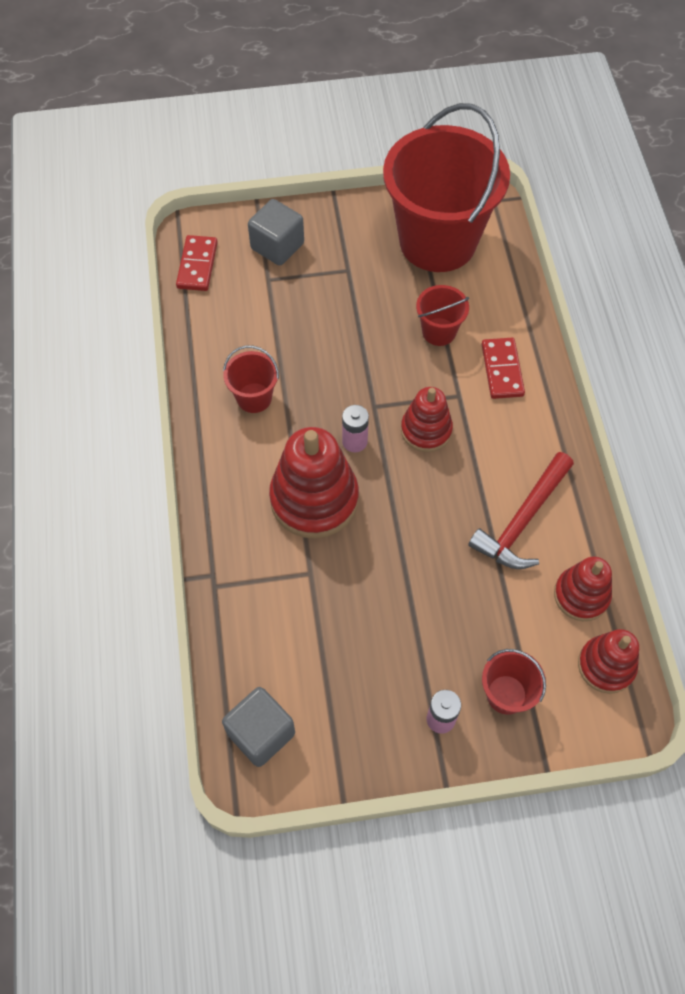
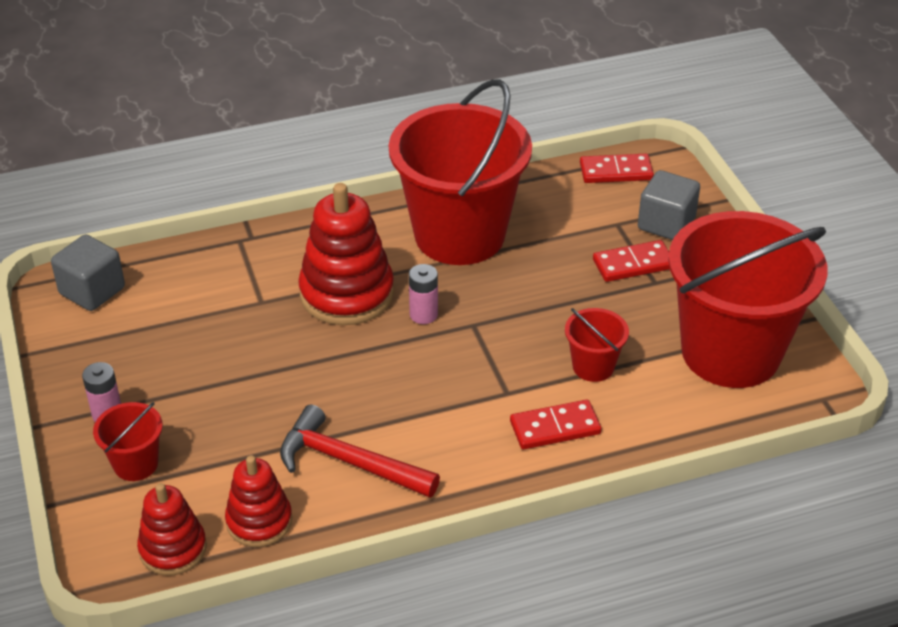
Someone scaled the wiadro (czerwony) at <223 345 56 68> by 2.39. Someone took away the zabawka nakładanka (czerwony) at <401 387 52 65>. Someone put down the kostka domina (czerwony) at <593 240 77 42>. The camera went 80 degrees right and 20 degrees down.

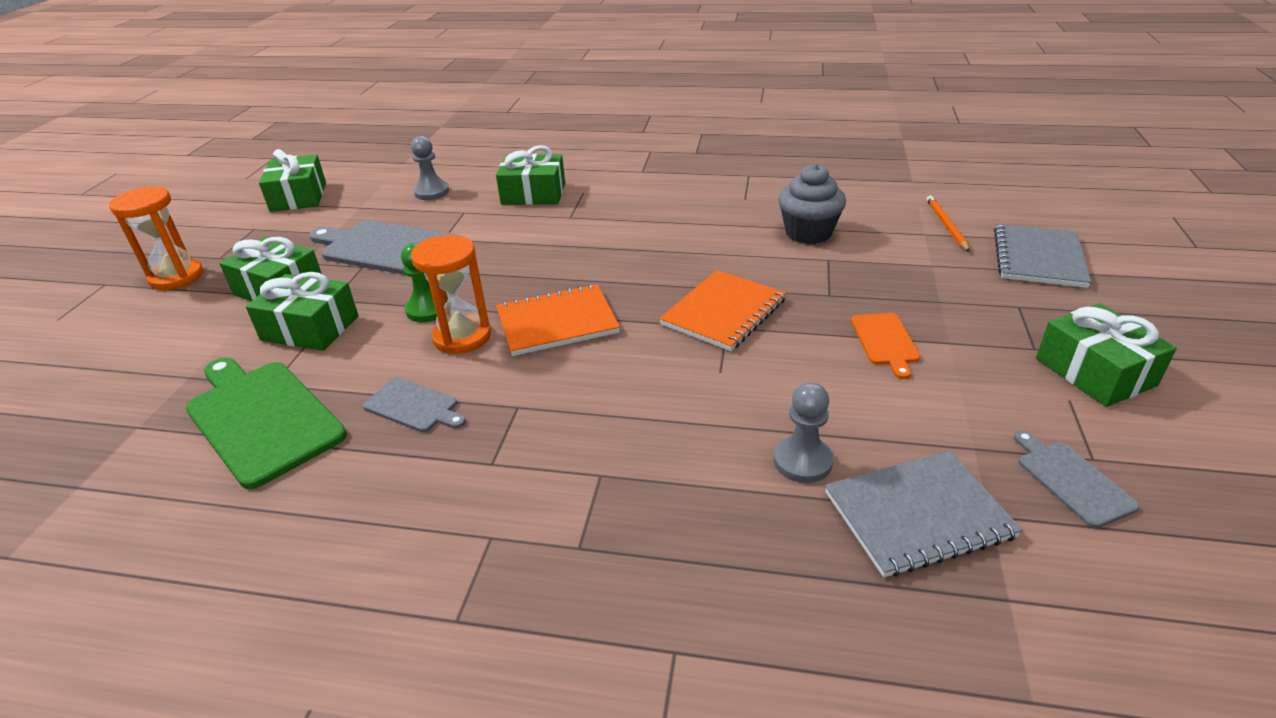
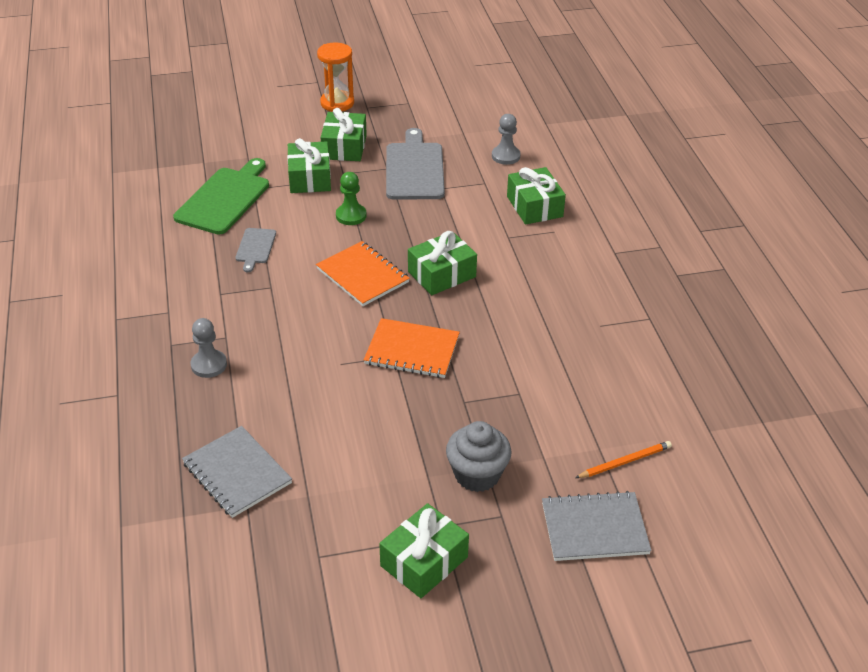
Someone carried the prezent (zielony) from <259 149 67 63> to <408 231 69 64>. Someone carried the muffinka (szary) from <778 163 68 81> to <446 421 66 71>. Someone took away the klepsydra (pomarańczowy) at <411 235 80 119>. Someone took away the deska do krojenia (pomarańczowy) at <851 313 69 66>. Someone carried the pionek (szary) from <774 382 59 101> to <190 318 37 60>. Someone took away the deska do krojenia (szary) at <1014 431 125 97>. The camera went 65 degrees right and 5 degrees up.

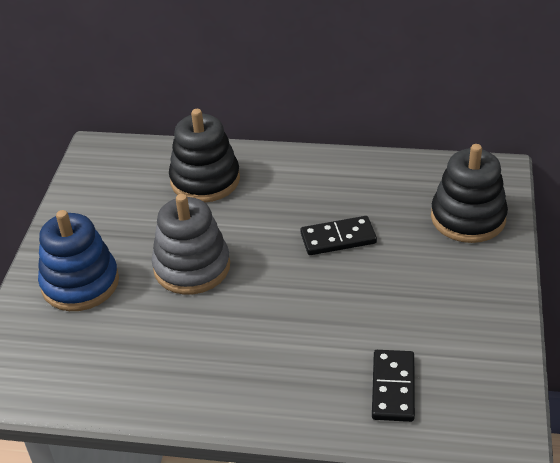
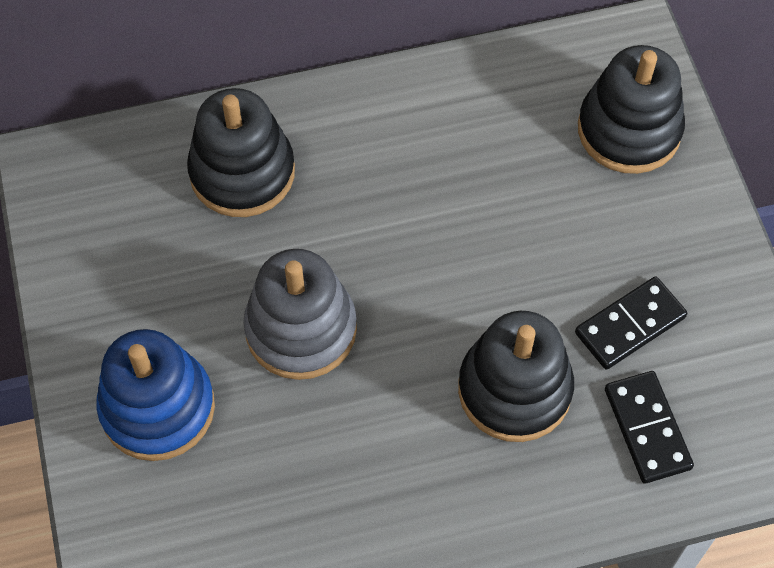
Someone carried the kostka domina (czarny) from <301 216 76 39> to <575 276 112 94>. Someone put down the zabawka nakładanka (czarny) at <458 311 116 131>. The camera went 25 degrees left and 20 degrees up.

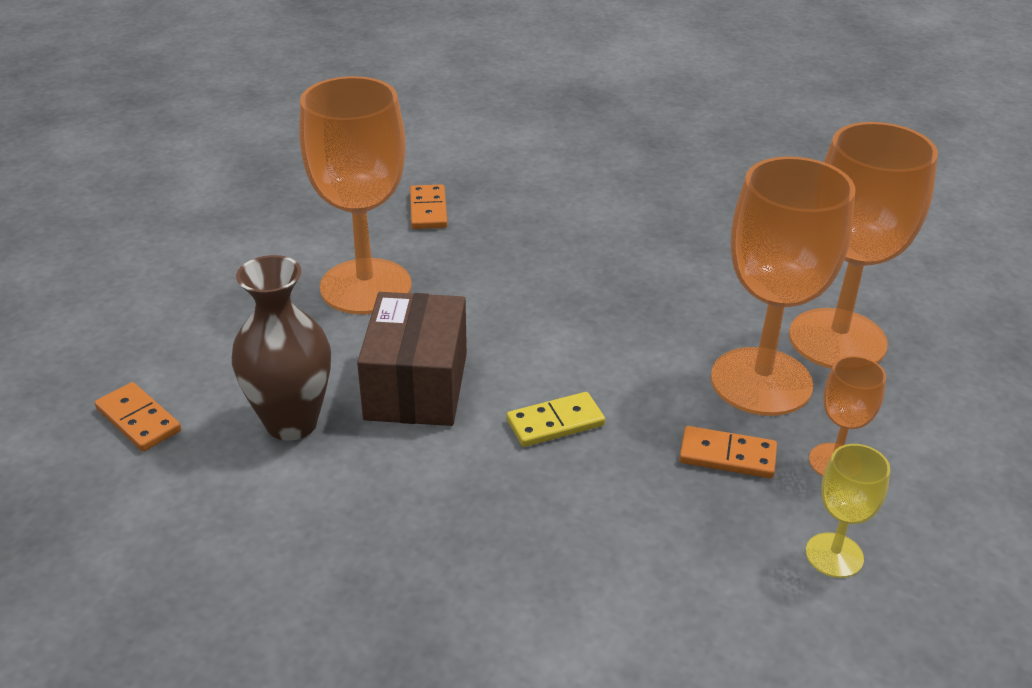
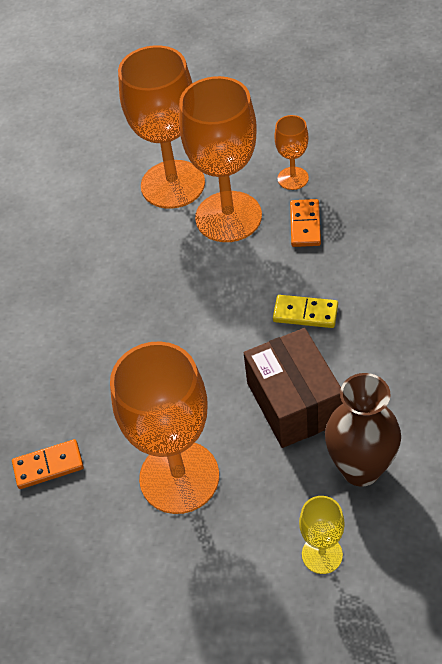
Someone rotated the pudełko (brązowy) at <357 292 110 134> by 75 degrees clockwise. Someone took away the kostka domina (pomarańczowy) at <95 382 86 69>. Someone rotated the kostka domina (żółty) at <507 392 98 55> by 45 degrees counterclockwise. Someone carried the kielich (żółty) from <806 444 84 134> to <299 496 46 78>. The camera went 95 degrees left and 15 degrees up.

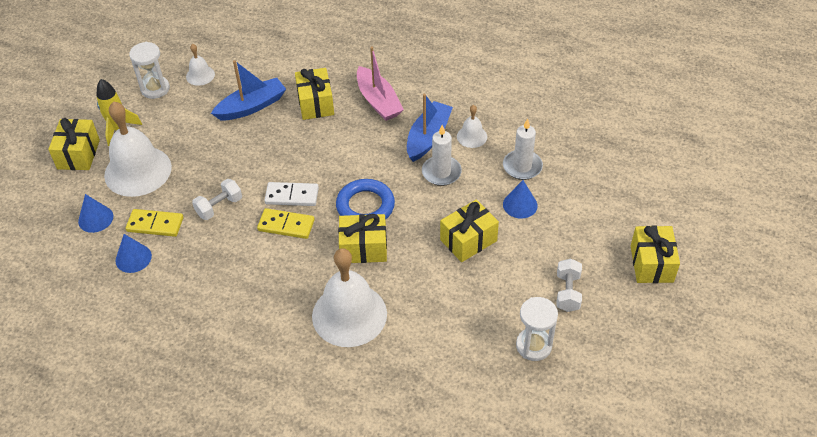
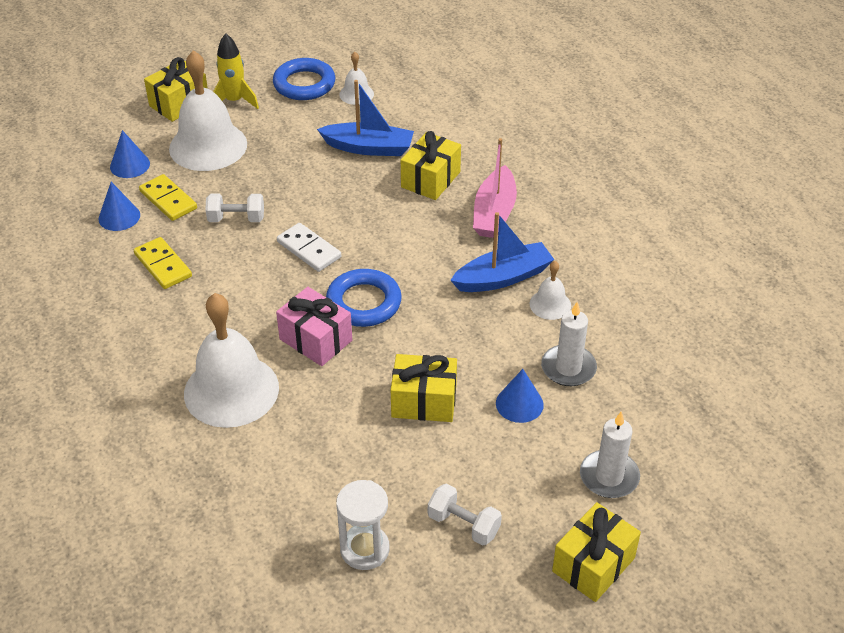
Someone swapped the klepsydra (biały) at <129 42 41 57> for the pierścień (niebieski) at <273 58 62 42>. Someone carried the świeca (biały) from <422 125 40 61> to <580 411 60 87>. Someone carried the kostka domina (żółty) from <257 208 58 31> to <134 237 58 52>. Someone repainted the prezent (żółty) at <338 214 49 49>, which became the prezent (różowy) at <276 287 76 79>. Someone rotated the hantel (biały) at <557 259 25 53> by 75 degrees clockwise. The camera went 40 degrees right and 5 degrees down.

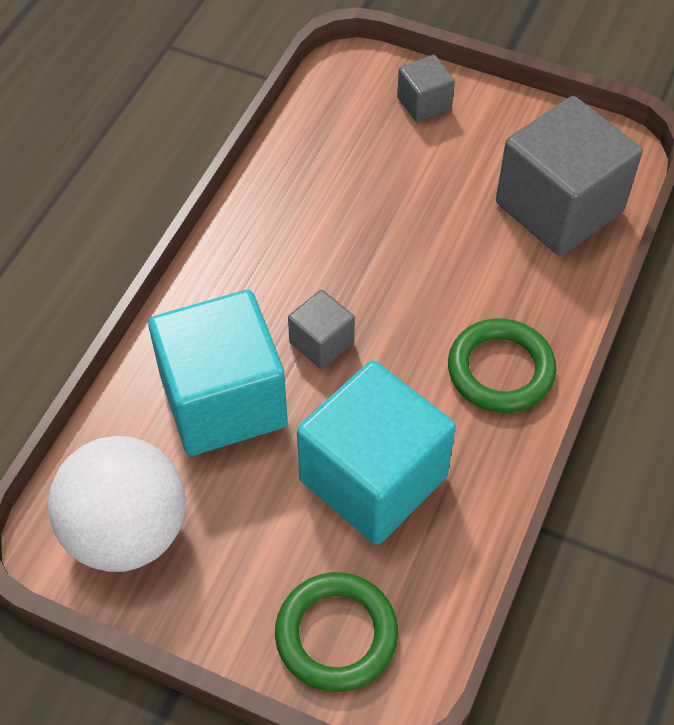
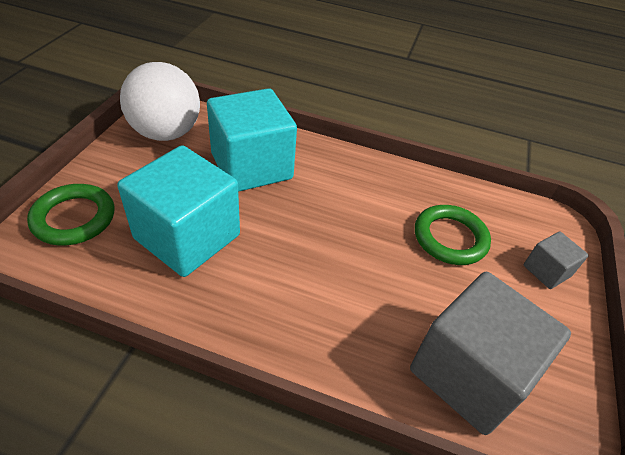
Someone took away the sześcian (szary) at <288 290 67 79>. Someone carried the pierścień (zielony) from <448 318 108 95> to <415 205 76 60>. The camera went 80 degrees right and 10 degrees down.

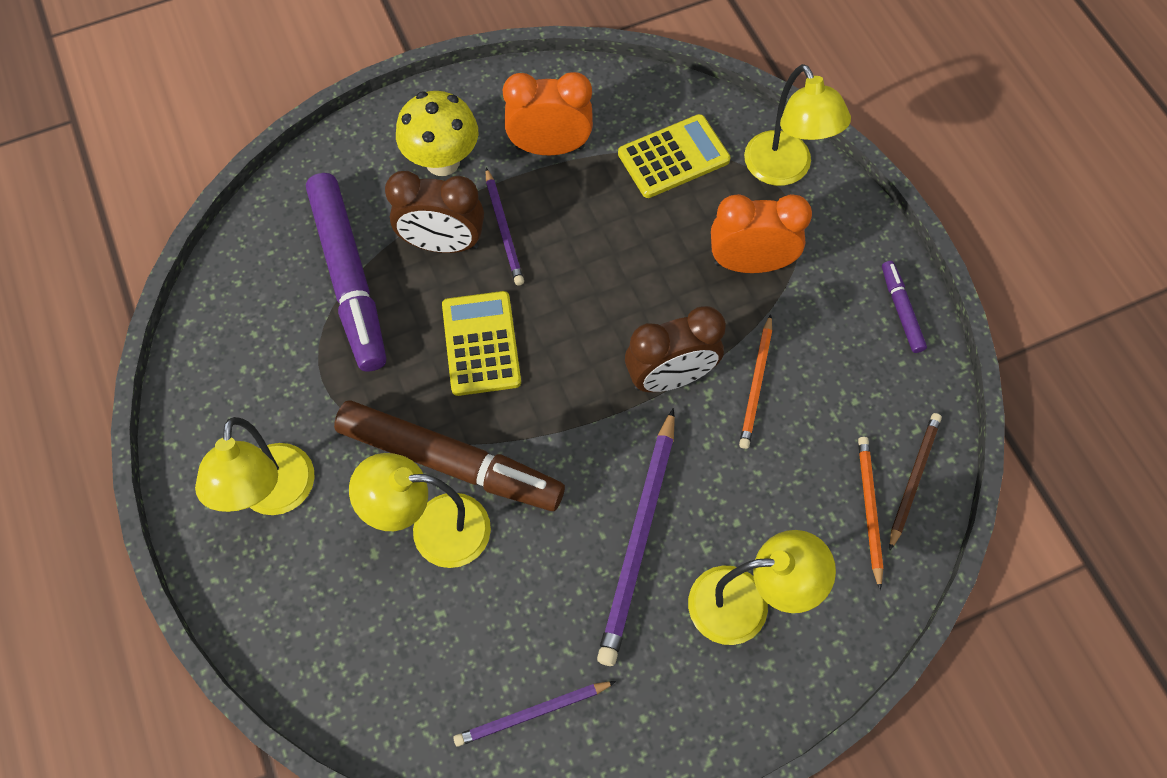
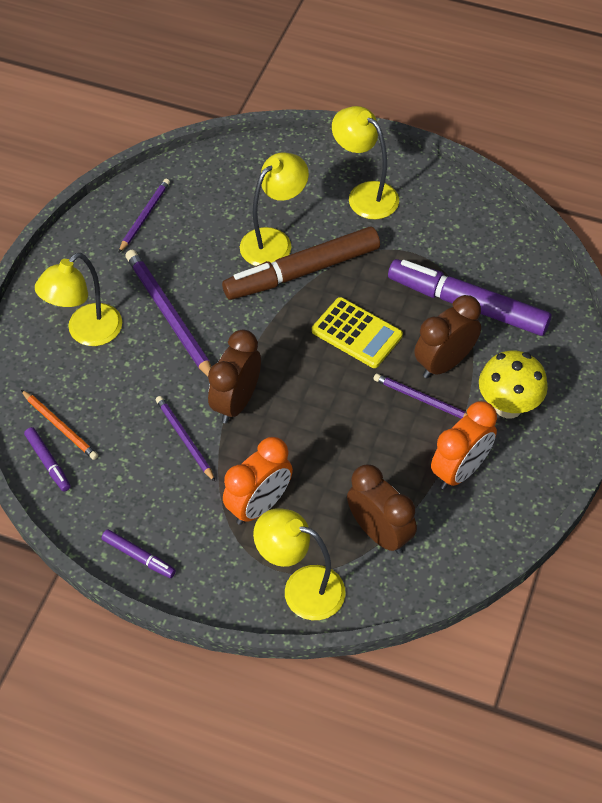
Someone swapped the kalkulator (żółty) at <618 114 113 84> for the budzik (brązowy) at <347 464 70 90>. Someone repainted the ołówek (pomarańczowy) at <739 314 33 135>, which became the ołówek (fioletowy) at <156 396 59 86>. Someone swapped the ołówek (brązowy) at <890 413 52 137> for the flamaster (fioletowy) at <24 427 47 65>. The camera went 135 degrees right and 10 degrees down.

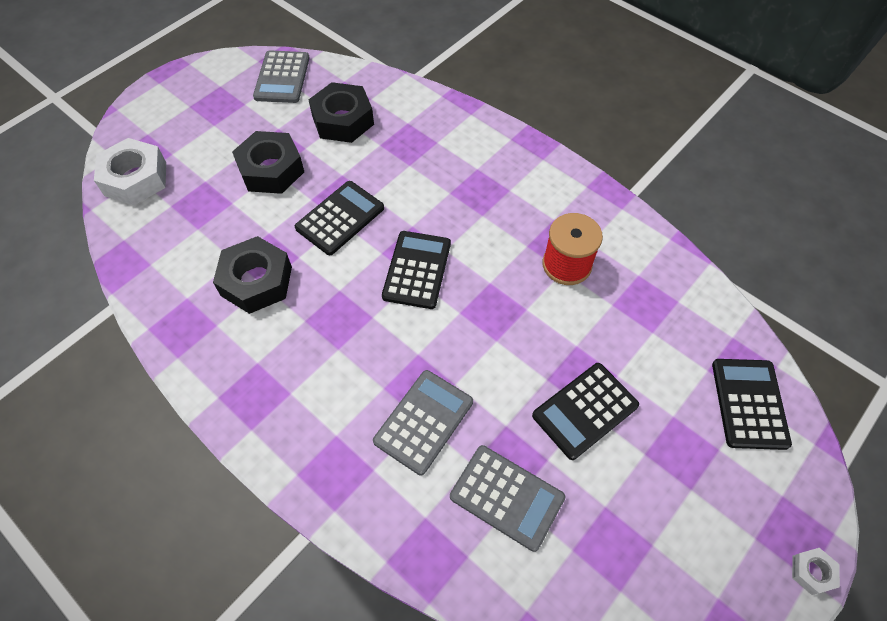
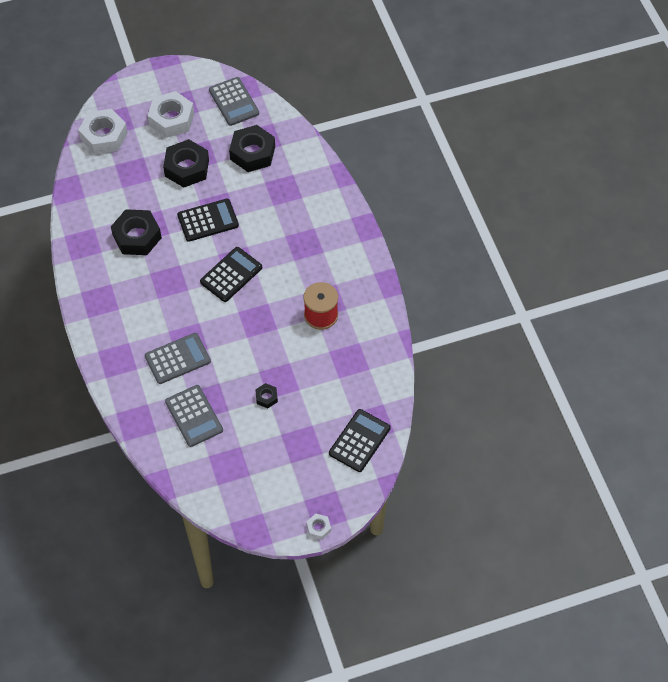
Someone rotated the kalkulator (szary) at <253 50 57 53> by 60 degrees counterclockwise. Someone swapped the kalkulator (czarny) at <532 363 107 97> for the nakrętka (czarny) at <255 383 23 25>. Someone put down the nakrętka (biały) at <148 91 46 47>. The camera went 30 degrees right and 0 degrees up.

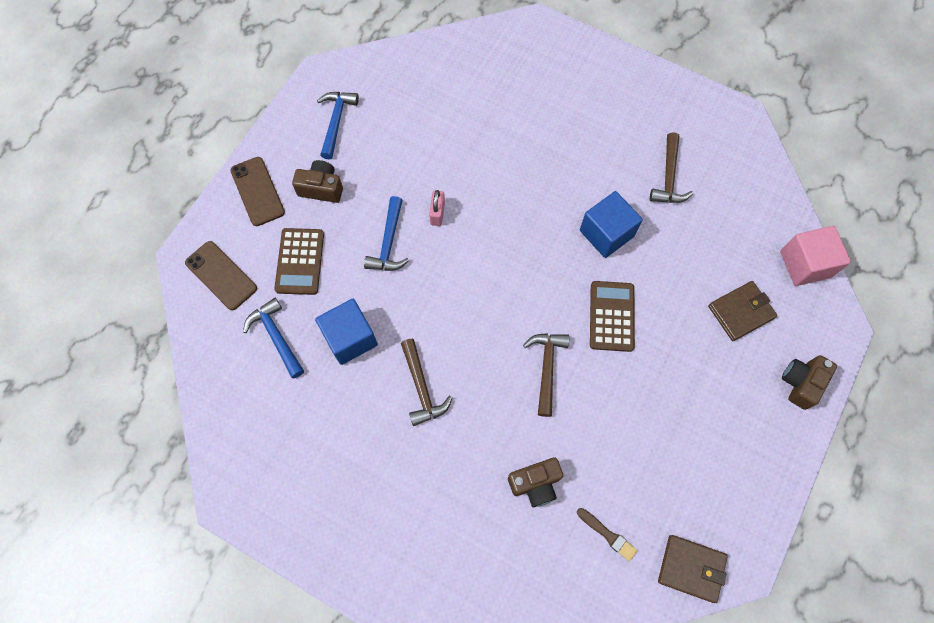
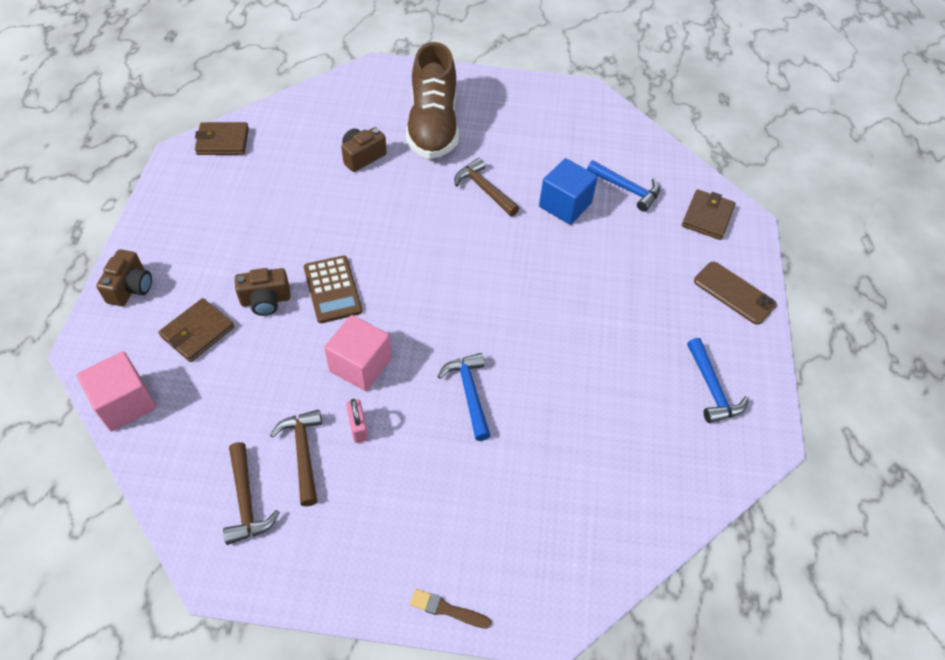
Someone carried the aparat fotograficzny (brązowy) from <292 160 51 43> to <235 268 56 48>. Someone carried the kłódka (różowy) from <429 190 16 36> to <346 399 22 44>. Someone repainted the sześcian (niebieski) at <580 191 63 67>, which became the sześcian (różowy) at <324 315 68 76>. Someone carried the młotek (niebieski) from <364 196 45 75> to <437 353 54 88>. Someone took away the kalkulator (brązowy) at <274 228 50 67>. Someone swapped the telefon (brązowy) at <185 241 72 69> for the portfel (brązowy) at <682 189 53 51>. Someone carried the młotek (brązowy) from <523 333 46 84> to <223 442 57 103>. Someone carried the pędzel (brązowy) from <577 508 61 54> to <410 589 82 40>. Someone put down the but (brązowy) at <406 42 53 117>. The camera went 155 degrees right and 15 degrees down.

